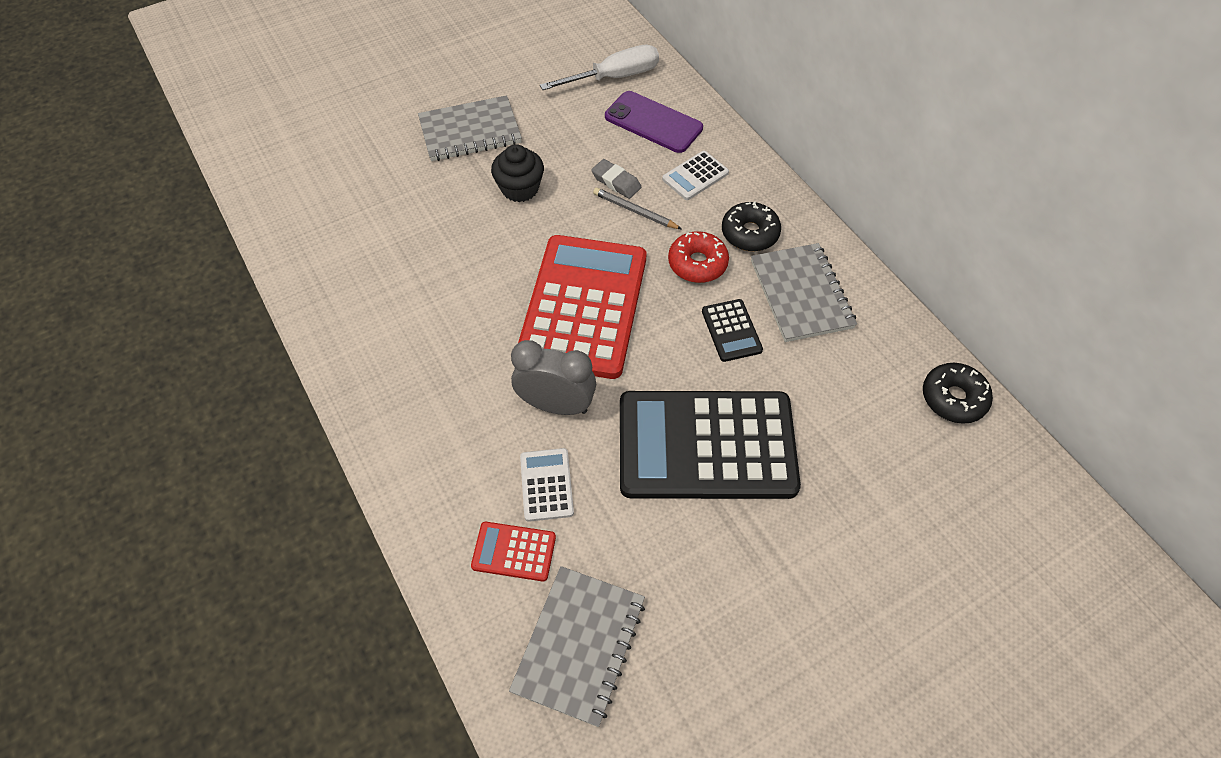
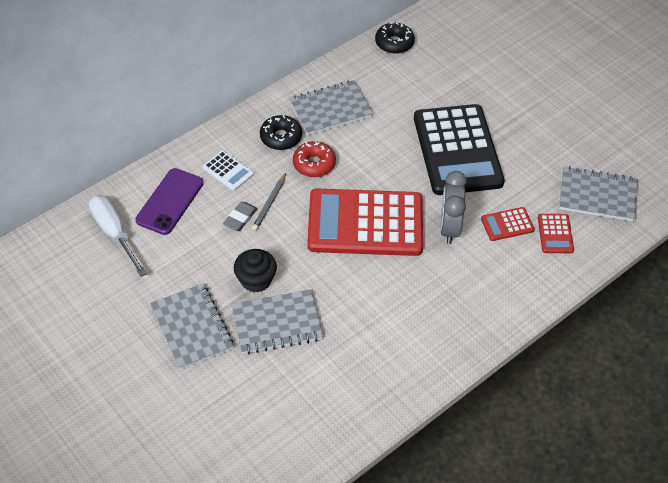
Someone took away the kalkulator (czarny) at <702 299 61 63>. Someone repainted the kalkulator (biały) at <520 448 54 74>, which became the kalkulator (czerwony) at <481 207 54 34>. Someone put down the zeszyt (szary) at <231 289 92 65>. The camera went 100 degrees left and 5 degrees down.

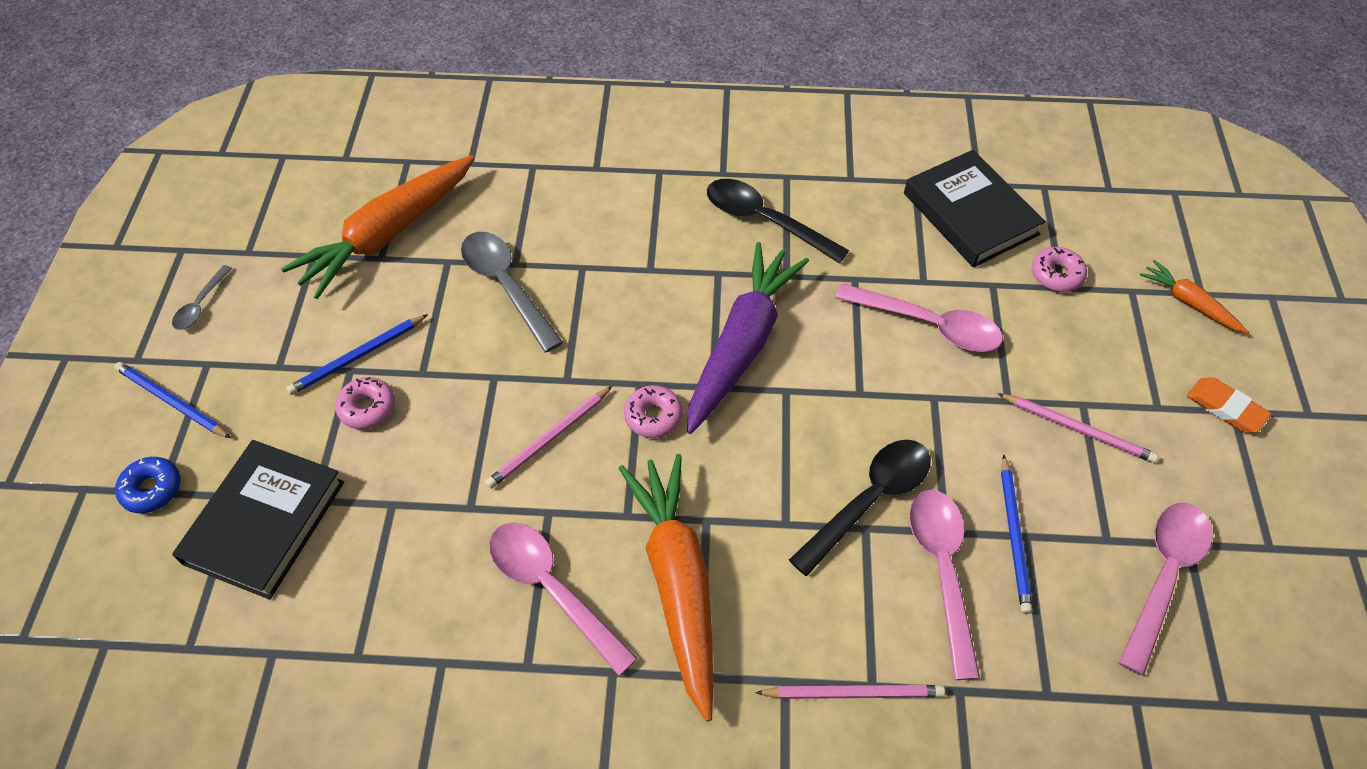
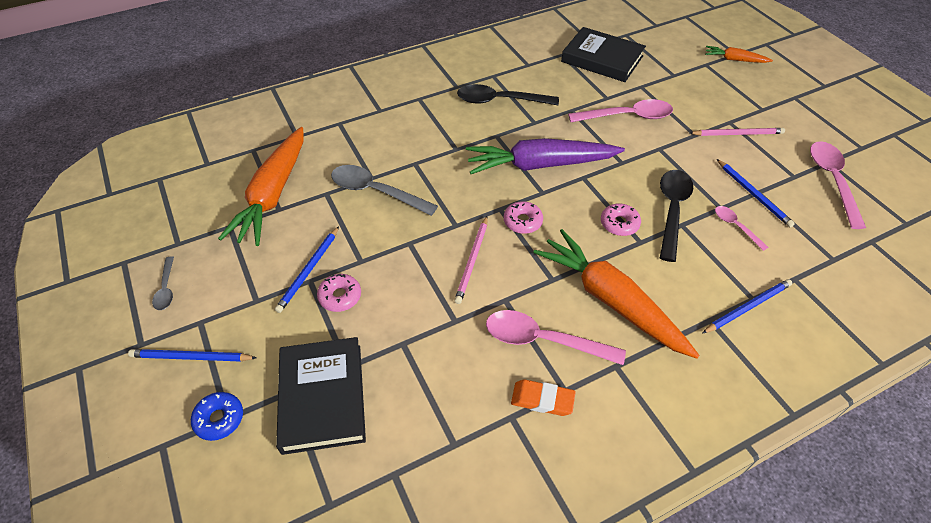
Someone rotated the marchewka (fioletowy) at <687 242 122 192> by 90 degrees counterclockwise. Someone carried the donut (różowy) from <1032 247 55 45> to <601 204 40 32>. Someone carried the gumka do mazania (pomarańczowy) from <1187 377 84 56> to <511 380 65 36>. Someone scaled the łyżka (różowy) at <909 489 71 191> by 0.53. Someone repainted the ołówek (różowy) at <755 685 190 14>, which became the ołówek (niebieski) at <703 279 89 54>. The camera went 30 degrees left and 5 degrees down.

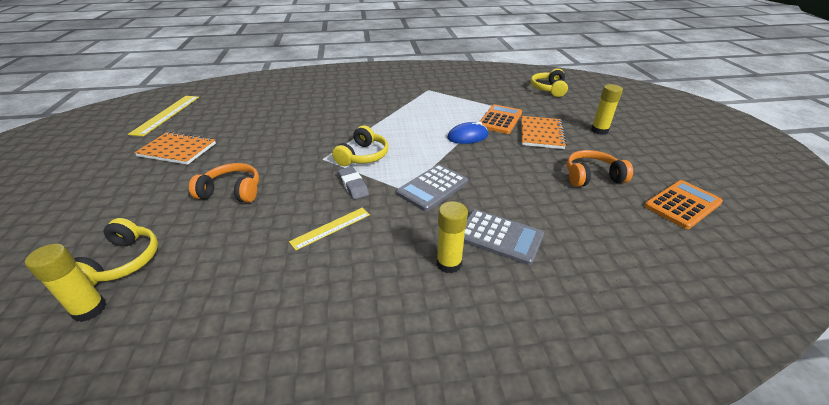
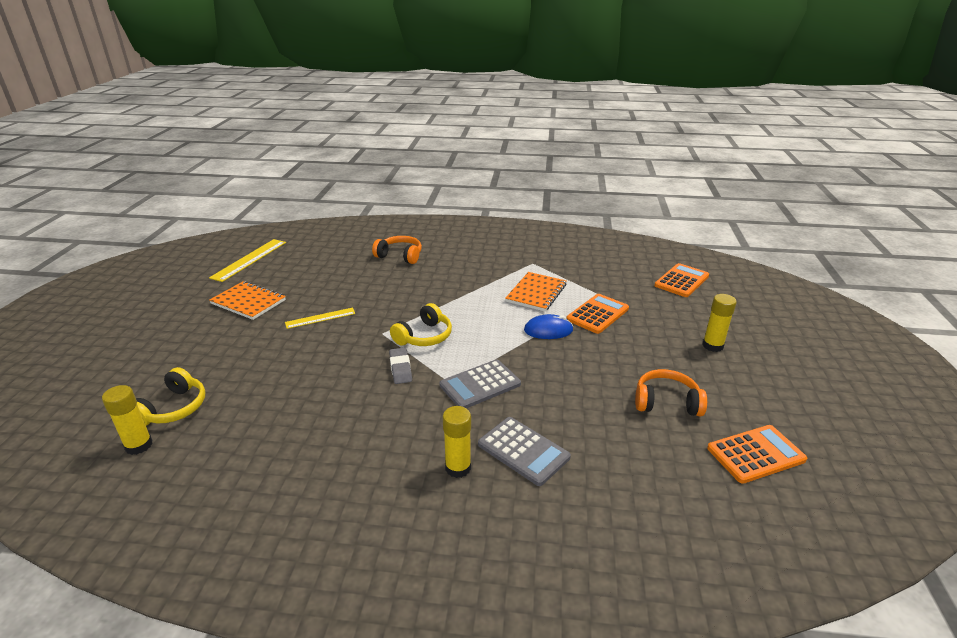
Someone swapped the słuchawki (żółty) at <530 68 38 29> for the kalkulator (pomarańczowy) at <654 263 55 34>. Someone carried the zeszyt (pomarańczowy) from <521 116 46 33> to <505 272 62 39>. Someone carried the słuchawki (pomarańczowy) from <189 163 70 39> to <372 236 50 28>. Someone carried the linijka (żółty) from <289 208 81 42> to <285 308 70 21>. The camera went 15 degrees right and 5 degrees down.

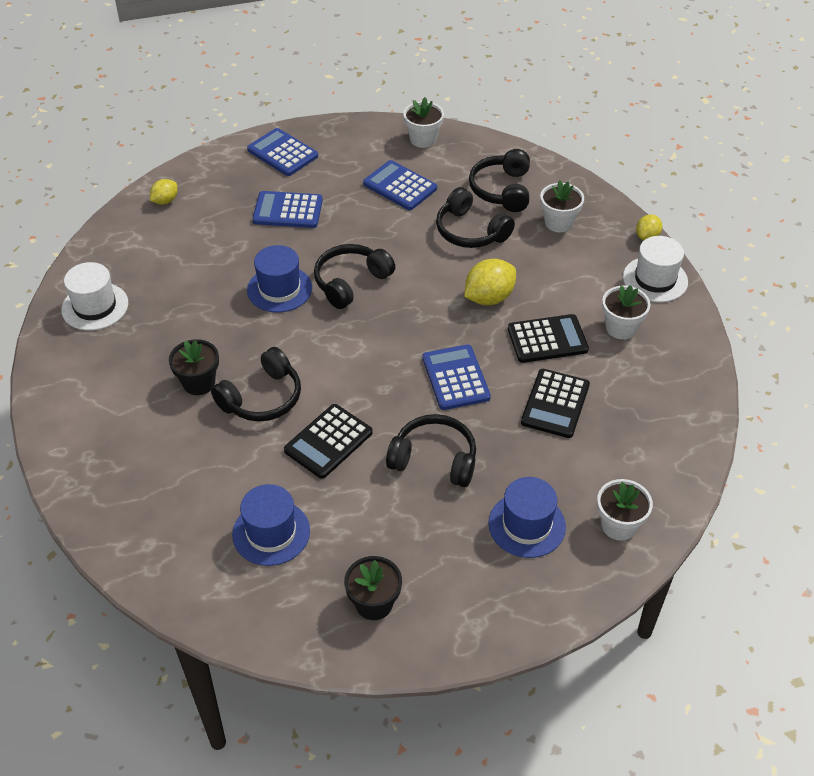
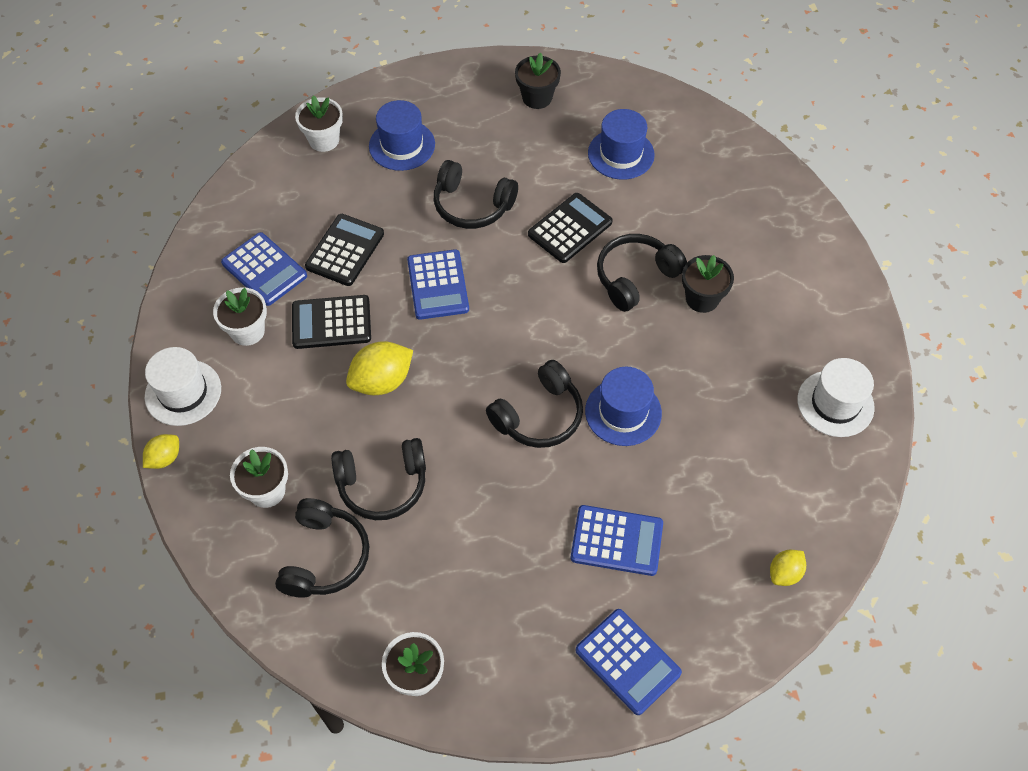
Someone carried the kalkulator (niebieski) from <363 160 74 50> to <221 232 86 74>. Someone rotated the słuchawki (czarny) at <436 187 79 61> by 120 degrees clockwise. The camera went 175 degrees left and 10 degrees up.

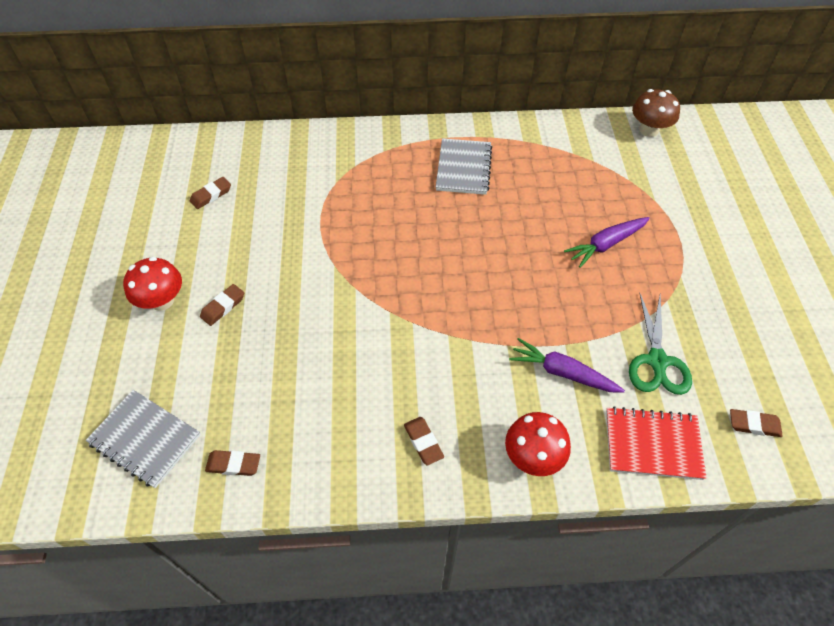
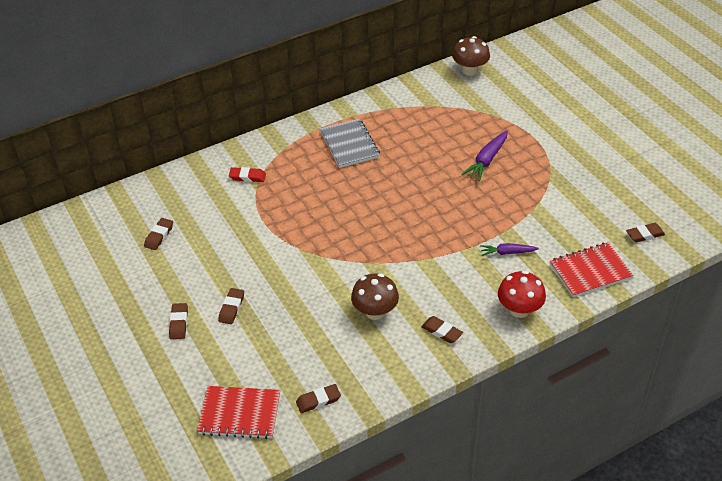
Someone swapped the grzyb (czerwony) at <123 257 59 54> for the gumka do mazania (brązowy) at <169 303 19 36>. Someone took away the nożyczki (zielony) at <629 292 63 103>. Someone scaled the marchewka (fioletowy) at <509 338 116 55> by 0.65. Someone repainted the zeszyt (szary) at <86 390 114 98>, which became the zeszyt (czerwony) at <197 386 83 53>. Someone put down the gumka do mazania (czerwony) at <229 167 37 15>. Someone put down the grzyb (brązowy) at <351 273 48 47>. The camera went 25 degrees left and 10 degrees down.

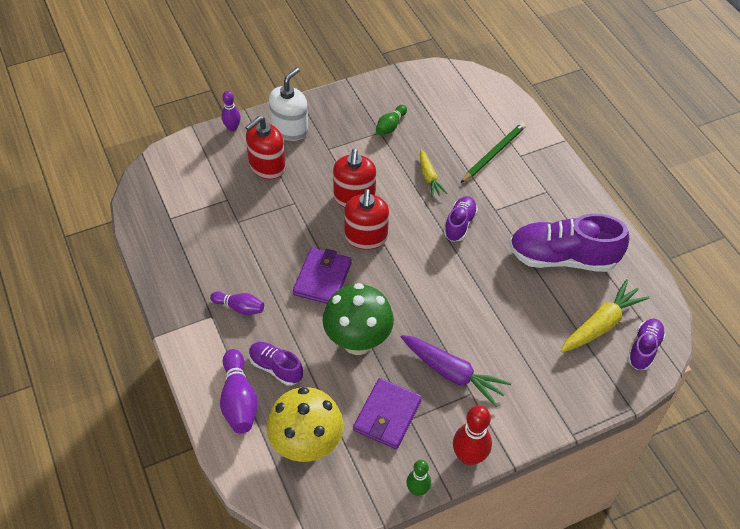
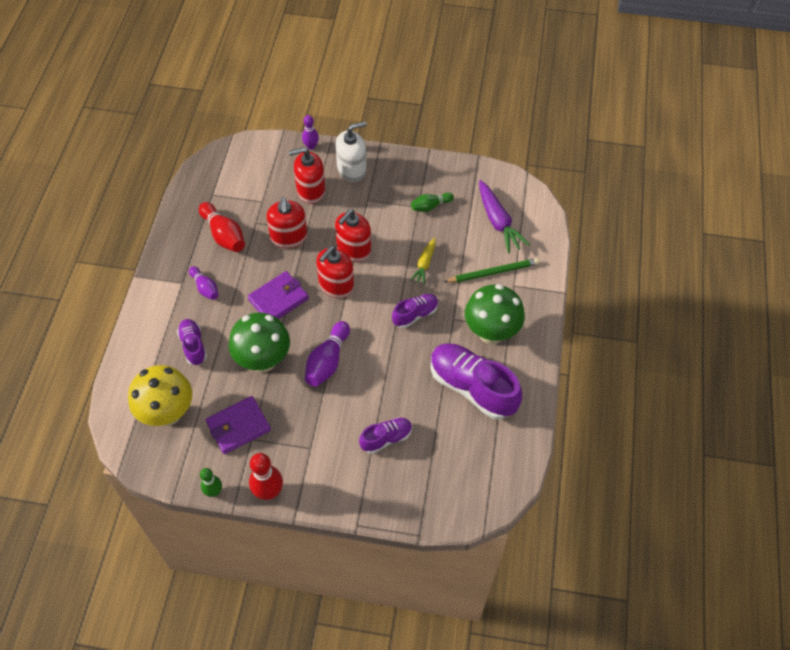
Someone took away the marchewka (żółty) at <560 279 90 73>. Someone carried the but (fioletowy) from <628 318 38 52> to <359 417 53 37>. Someone carried the marchewka (fioletowy) from <401 335 110 72> to <479 180 51 73>. Someone carried the kręgiel (fioletowy) from <220 349 38 85> to <305 321 45 66>. Someone put down the dozownik mydła (czerwony) at <266 197 41 51>. Someone put down the kręgiel (czerwony) at <199 202 46 50>. Someone put down the grzyb (zielony) at <465 284 60 60>. The camera went 35 degrees right and 5 degrees up.

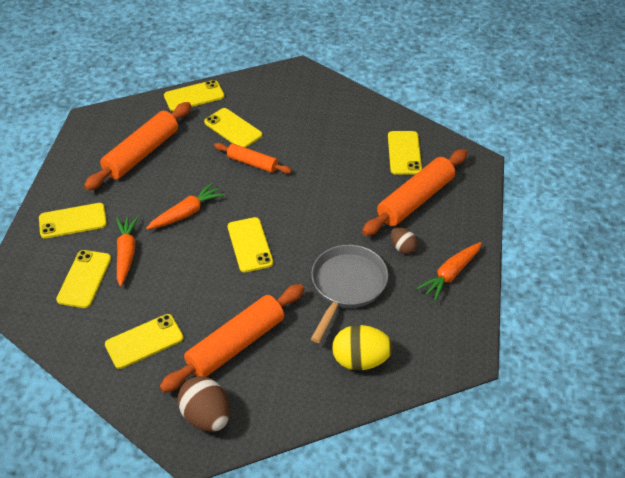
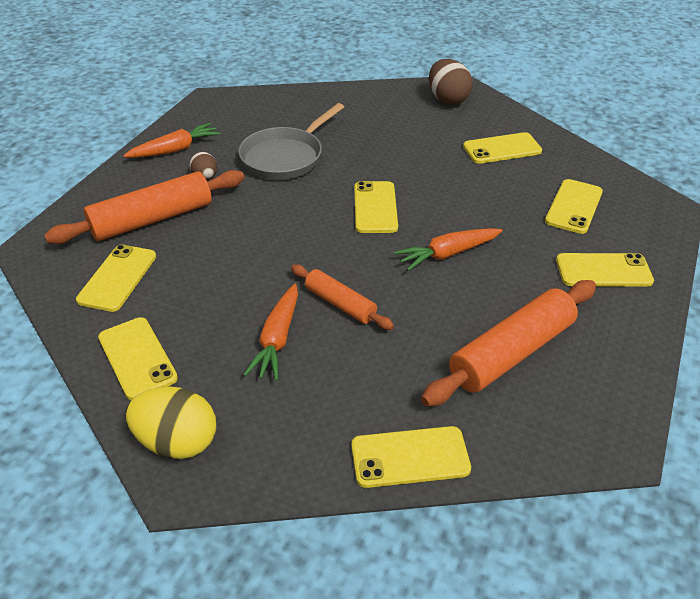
Someone carried the telefon (żółty) from <204 108 58 40> to <98 317 80 83>. Someone carried the marchewka (pomarańczowy) from <116 216 22 70> to <243 284 55 97>. Someone took away the wałek do ciasta (pomarańczowy) at <160 284 144 109>. Someone carried the jajko (żółty) from <332 325 61 45> to <126 386 90 73>. The camera went 165 degrees left and 5 degrees down.

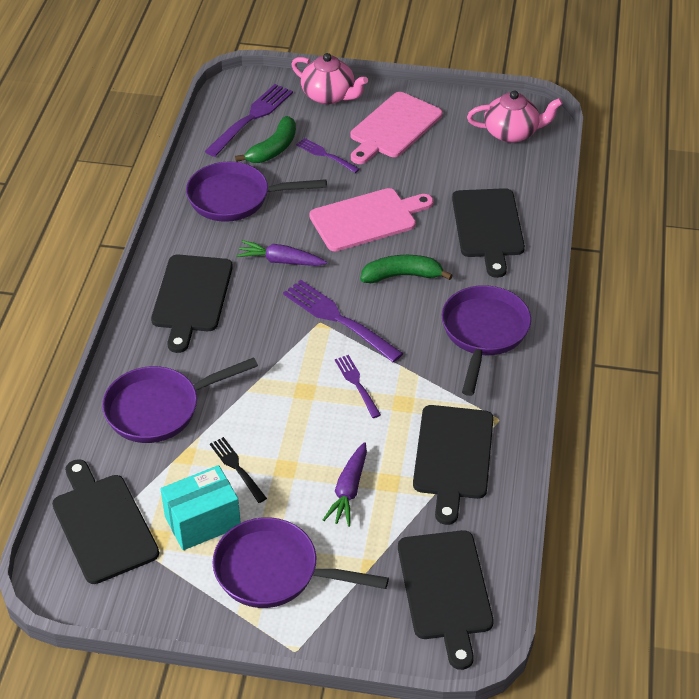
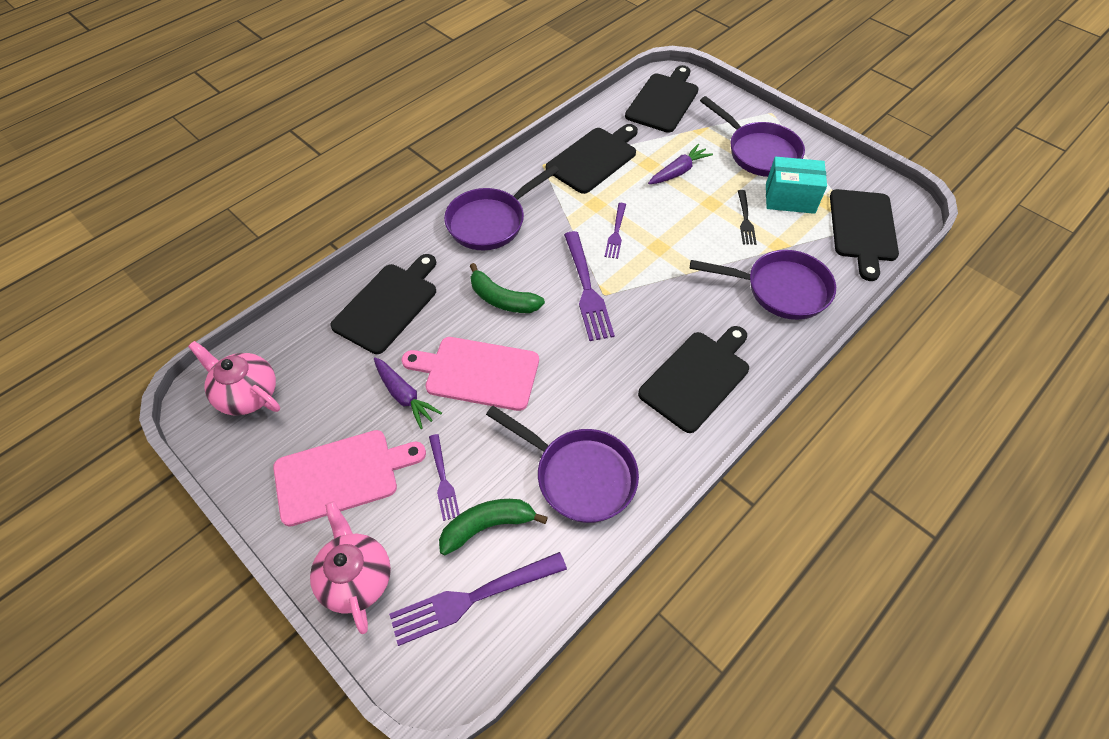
Someone carried the marchewka (fioletowy) from <236 240 91 26> to <374 357 68 72>. The camera went 145 degrees left and 10 degrees up.

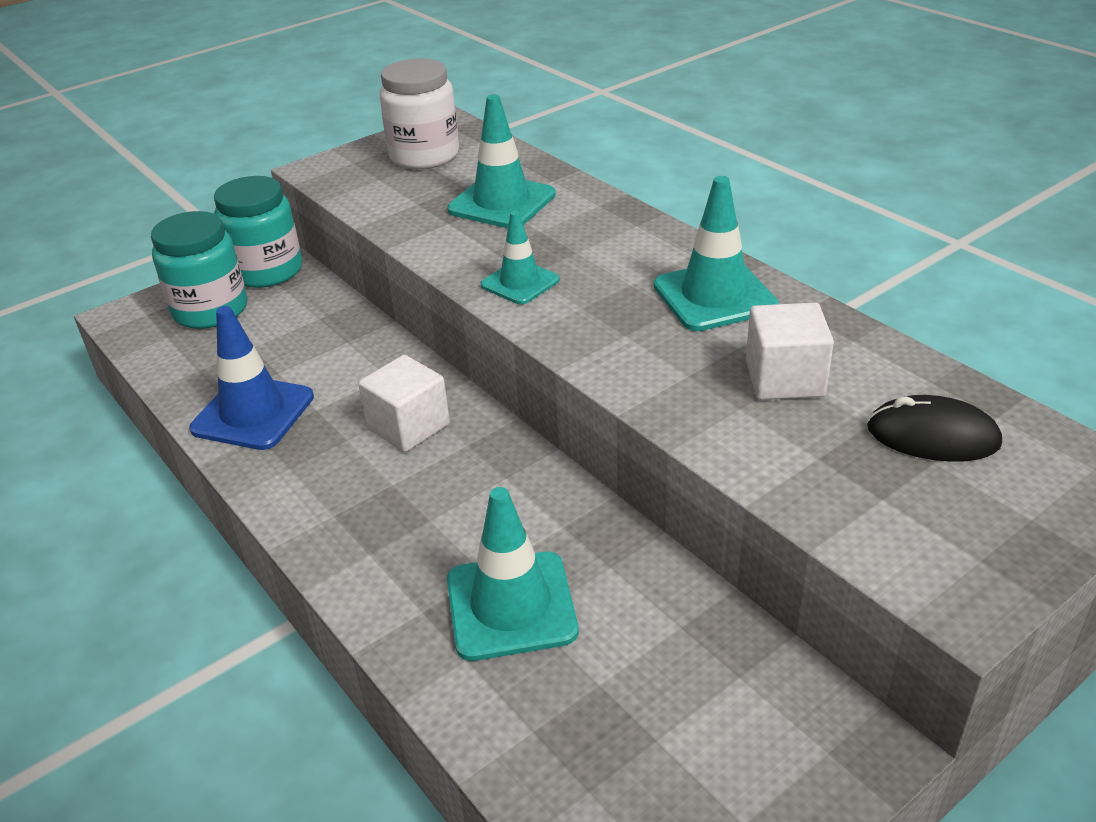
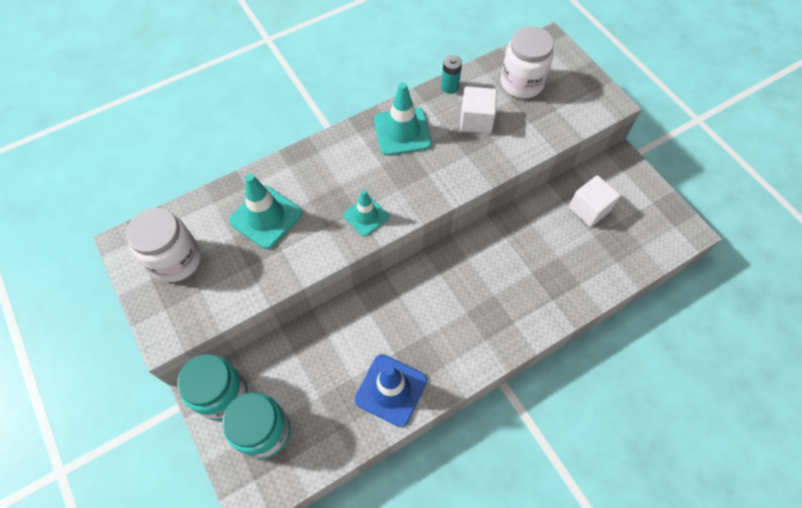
Someone carried the sześcian (biały) from <358 355 92 97> to <569 175 51 52>. Someone swapped the myszka (czarny) at <867 395 135 67> for the słoik (biały) at <500 26 54 72>. Someone took away the pachołek (turkusowy) at <447 487 131 174>. Someone put down the bateria (turkusowy) at <441 55 21 39>. The camera went 85 degrees left and 25 degrees up.

